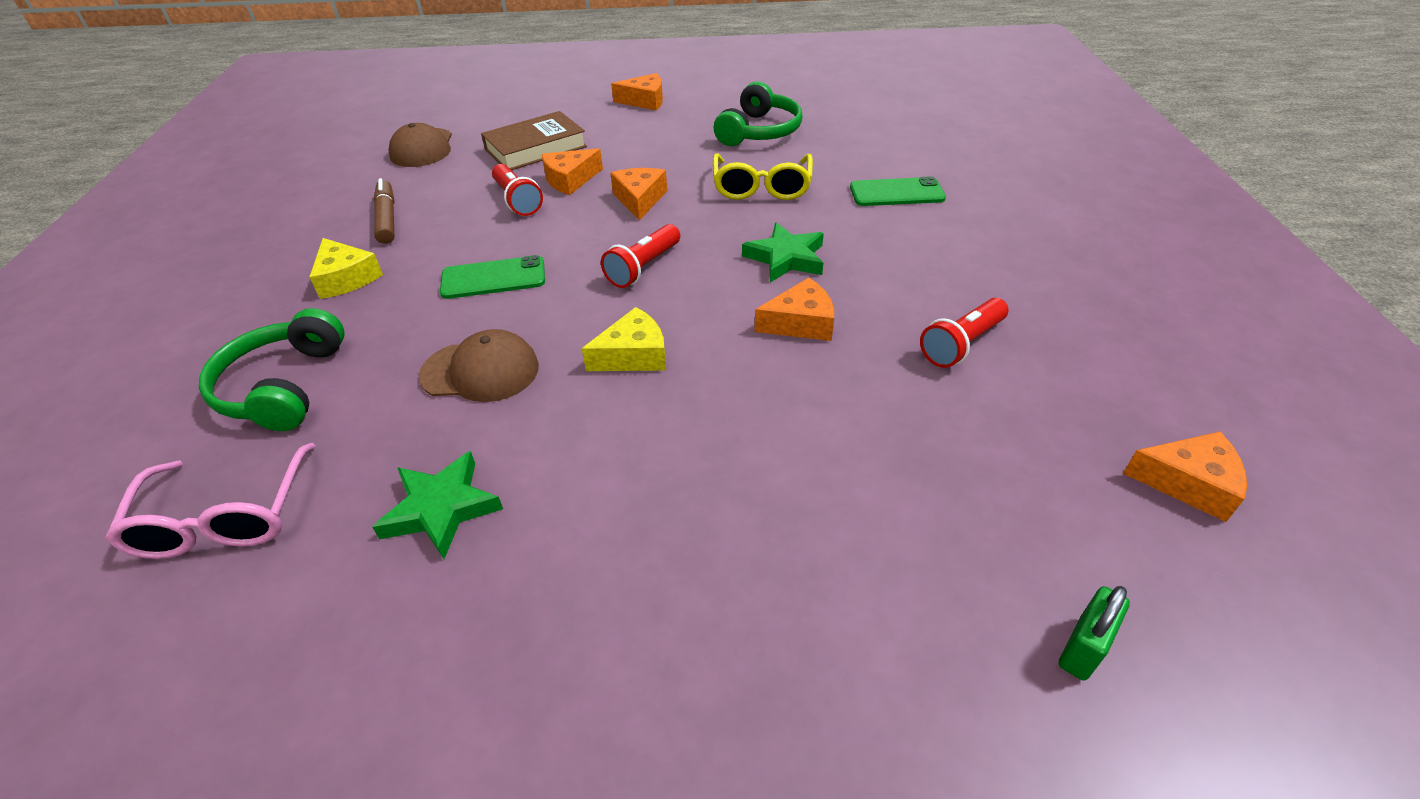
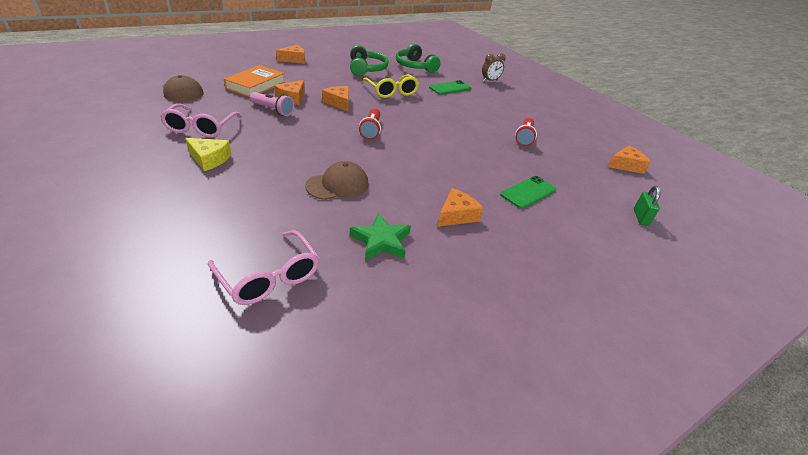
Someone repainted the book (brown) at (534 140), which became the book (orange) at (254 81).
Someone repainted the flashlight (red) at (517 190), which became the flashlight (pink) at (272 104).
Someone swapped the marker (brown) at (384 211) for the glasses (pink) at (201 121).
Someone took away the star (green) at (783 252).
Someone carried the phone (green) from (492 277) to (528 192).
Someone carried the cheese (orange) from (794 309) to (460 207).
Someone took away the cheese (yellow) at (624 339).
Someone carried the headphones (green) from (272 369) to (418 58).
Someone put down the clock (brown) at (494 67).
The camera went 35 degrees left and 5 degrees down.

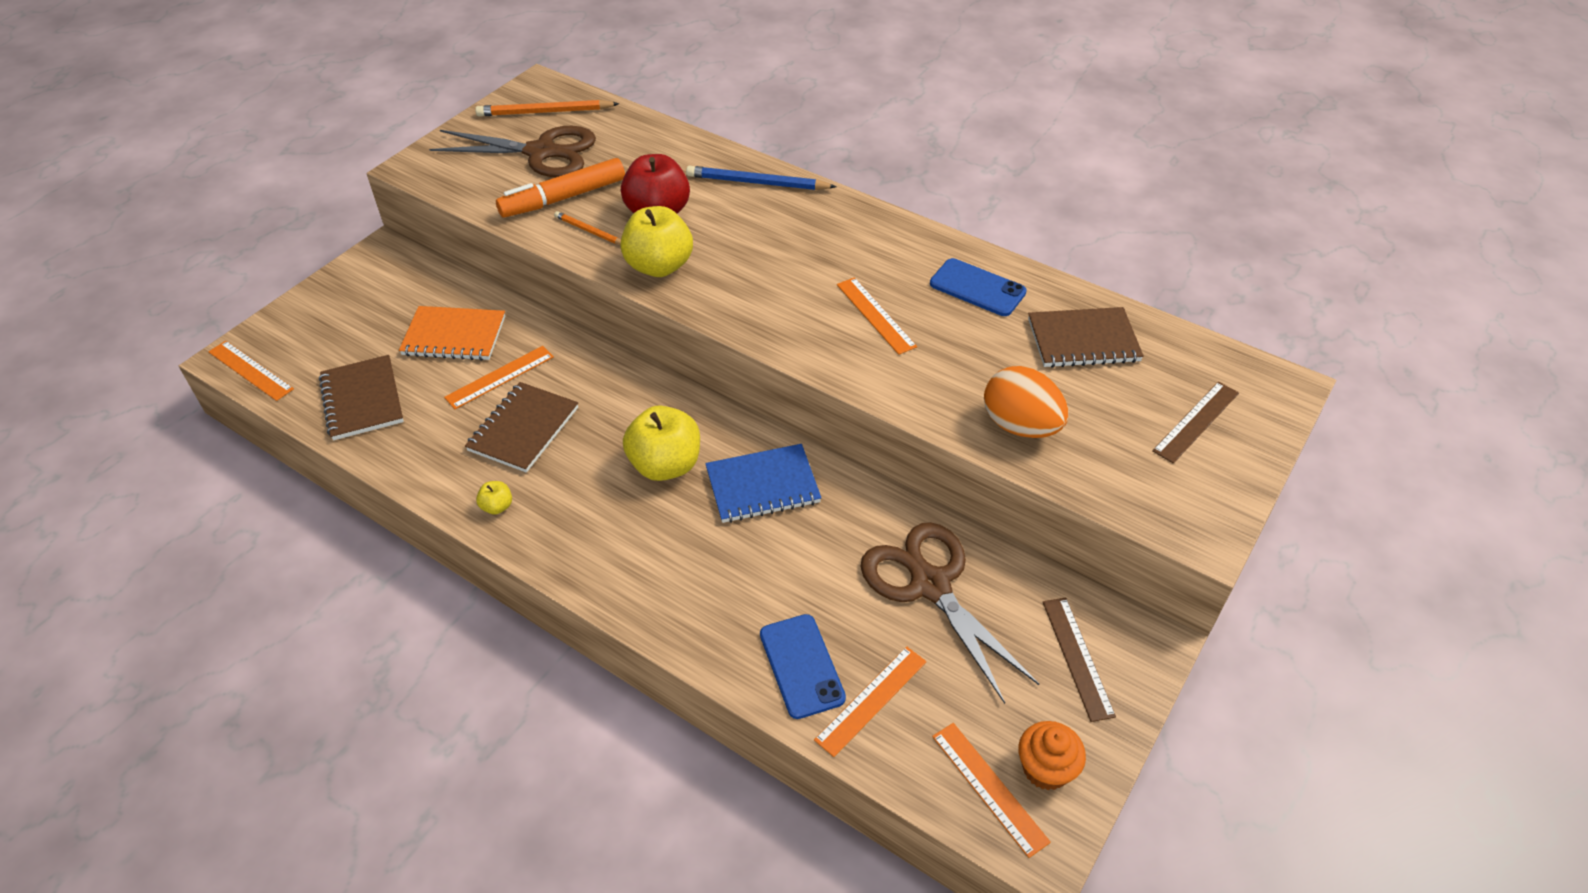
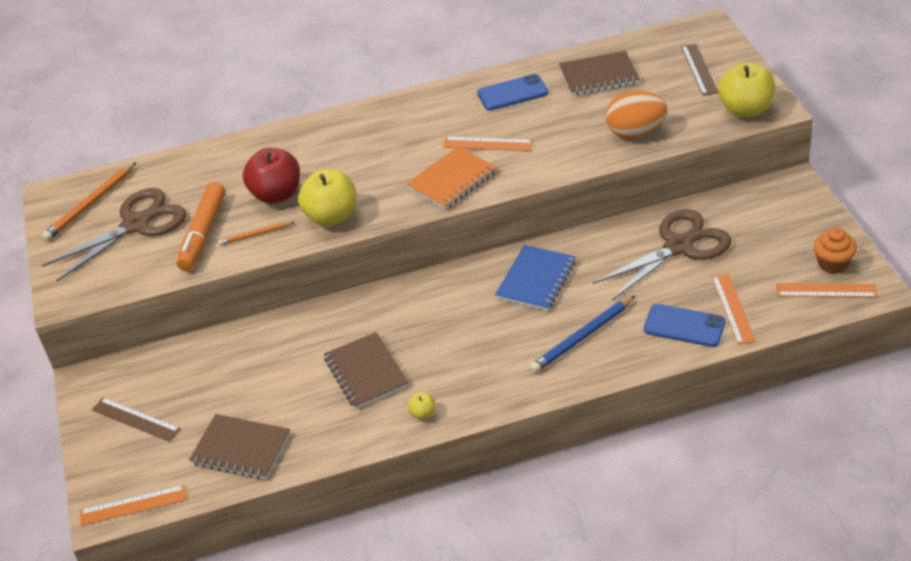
Someone carried the pencil (blue) from (761 178) to (583 334).
Someone carried the notebook (orange) from (452 333) to (451 178).
Someone rotated the notebook (brown) at (1086 337) by 45 degrees clockwise.
Someone took away the ruler (orange) at (499 377).
Someone carried the apple (yellow) from (661 443) to (747 90).
Someone rotated the scissors (brown) at (949 613) by 135 degrees clockwise.
Someone carried the ruler (brown) from (1079 660) to (136 419).
The camera went 45 degrees left and 5 degrees down.

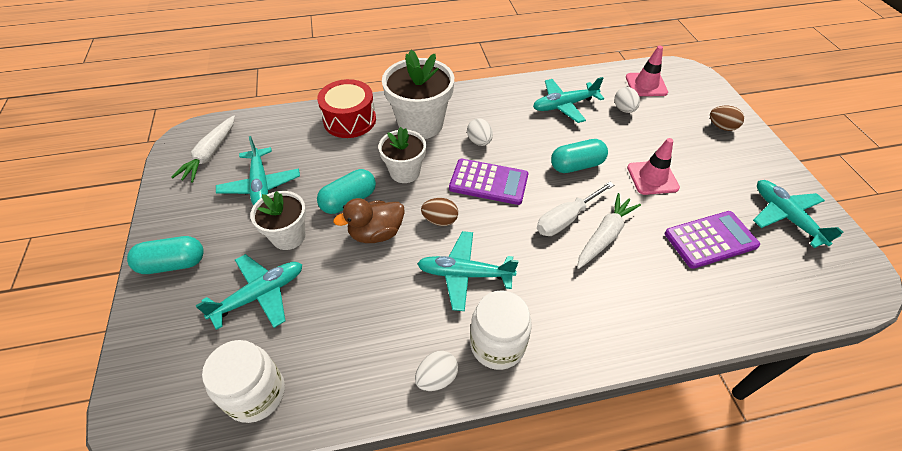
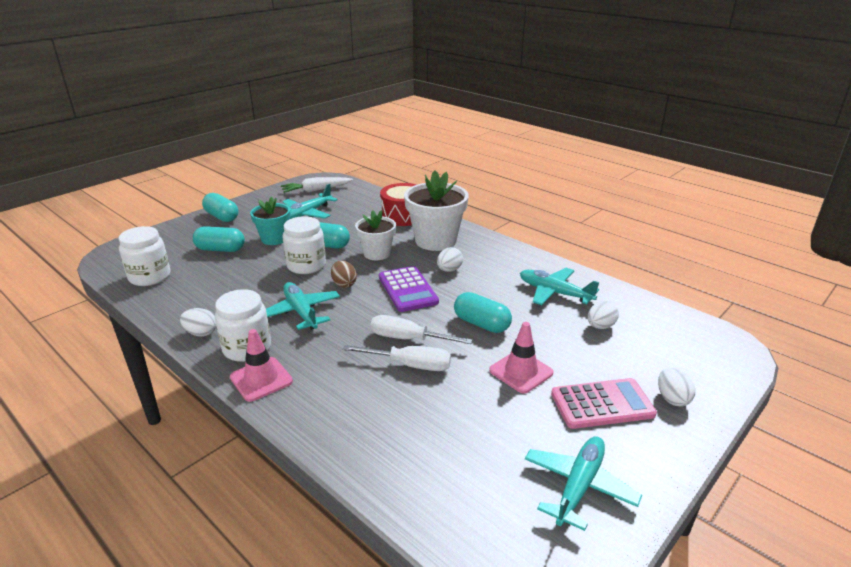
Someone carried the traffic cone (pink) from (647 71) to (261 365).
Someone repainted the egg (brown) at (727 118), which became the egg (white) at (676 387).
Someone repainted the flower pot (white) at (278 220), which became the flower pot (turquoise) at (270 221).
Someone swapped the carrot (white) at (609 231) for the screwdriver (white) at (397 358).
Someone swapped the duck (brown) at (369 220) for the jar (white) at (304 245).
Someone took away the calculator (purple) at (712 240).
Someone swapped the plane (turquoise) at (248 292) for the capsule (turquoise) at (219 239).
Someone put down the calculator (pink) at (604 403).
The camera went 55 degrees right and 20 degrees down.

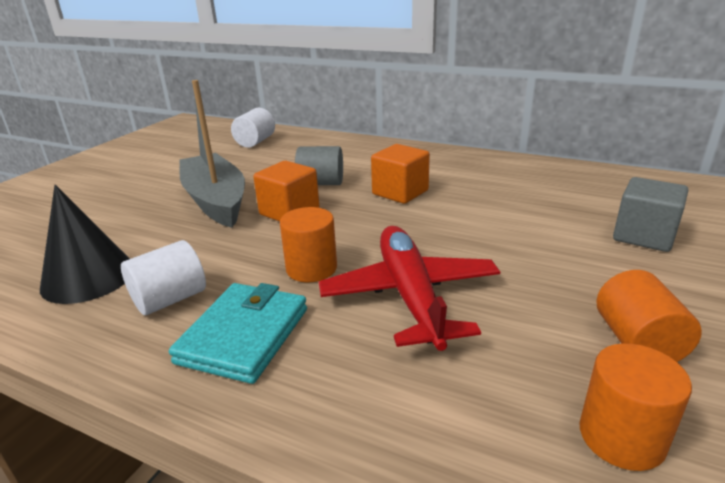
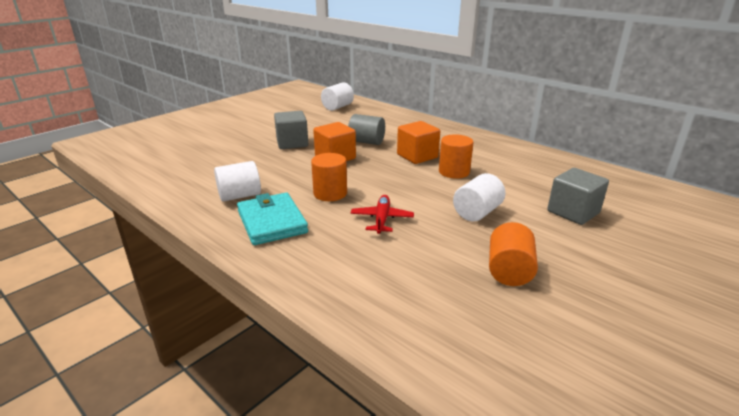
Someone swapped the boat (grey) at (212 154) for the cube (grey) at (291 130).
Someone took away the cone (black) at (85 244).
Someone scaled the plane (red) at (409 288) by 0.53.
Someone rotated the wallet (turquoise) at (238 333) by 60 degrees counterclockwise.
Someone carried the cylinder (orange) from (635 407) to (456 156).
Someone put down the cylinder (white) at (479 197).
The camera went 15 degrees right and 0 degrees up.

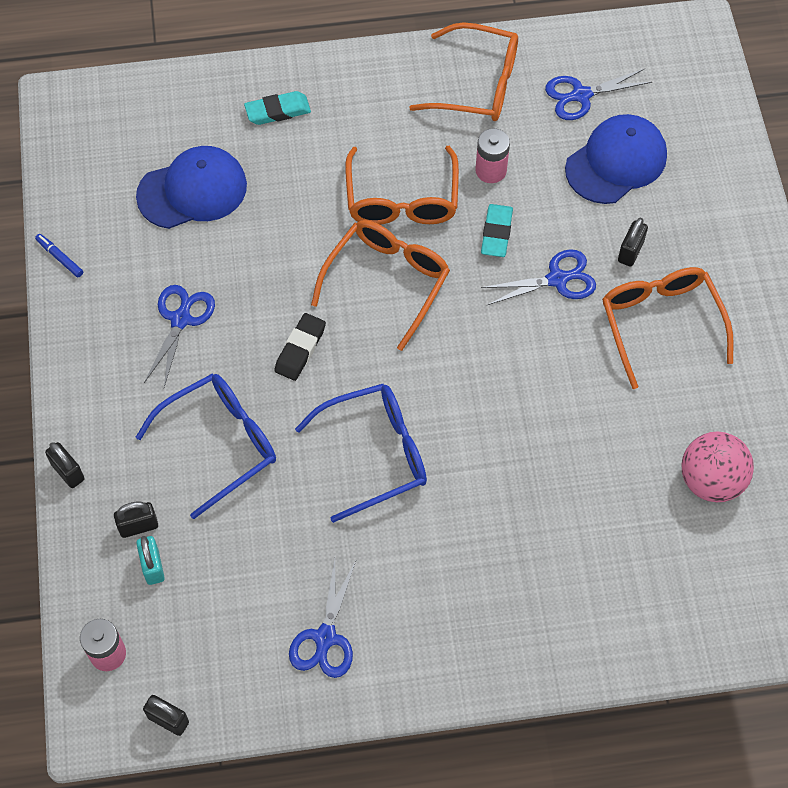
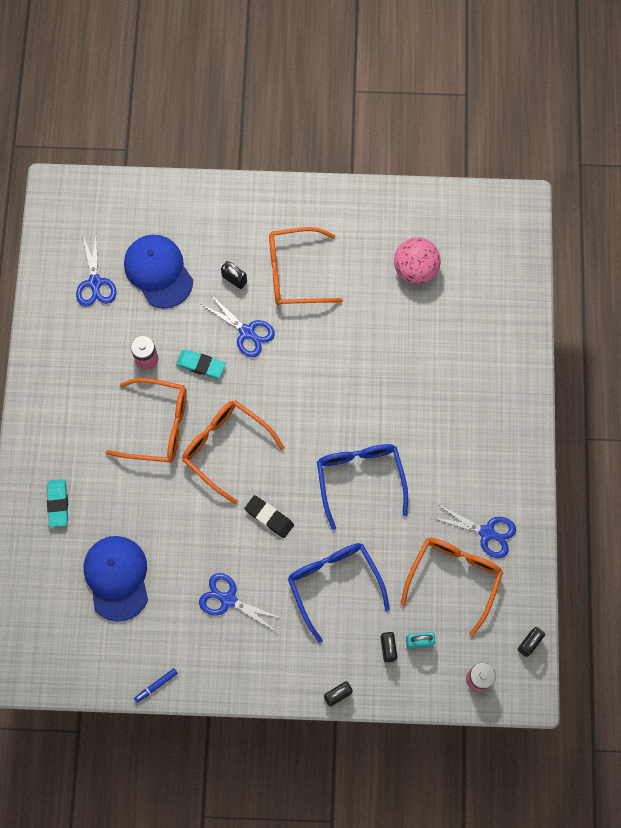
Someone carried the glasses (orange) from (463 71) to (452 587).
Someone rotated the scissors (blue) at (538 277) by 135 degrees clockwise.
The camera went 80 degrees left and 10 degrees up.

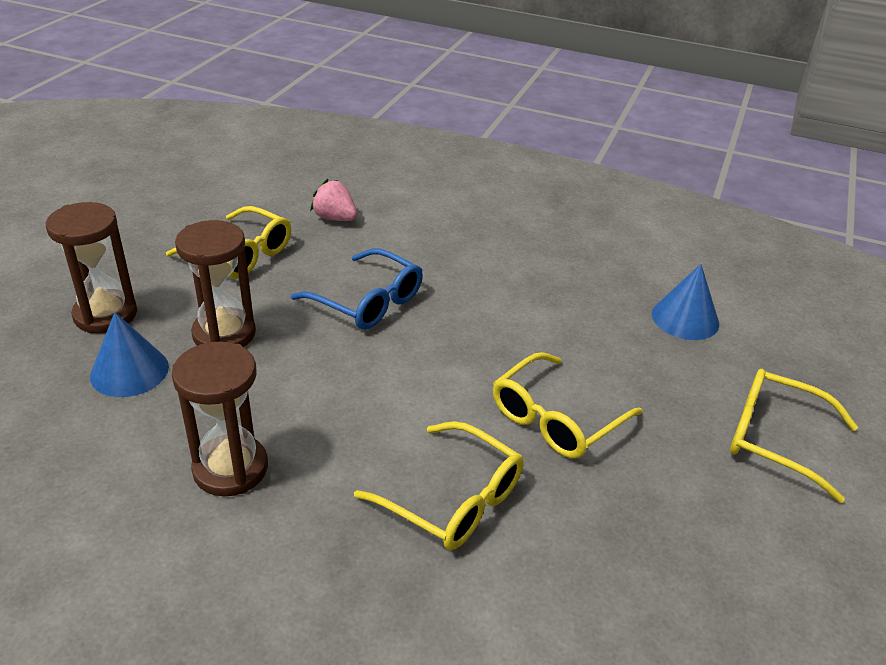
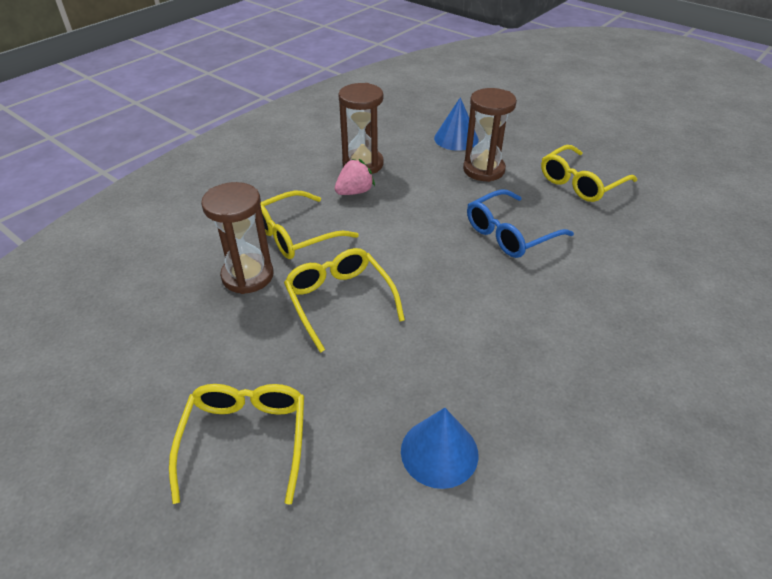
Someone carried the strawberry (pink) from (333 200) to (355 177).
Someone carried the hourglass (brown) from (91 267) to (237 238).
Someone rotated the glasses (yellow) at (794 436) by 45 degrees counterclockwise.
The camera went 110 degrees right and 5 degrees up.

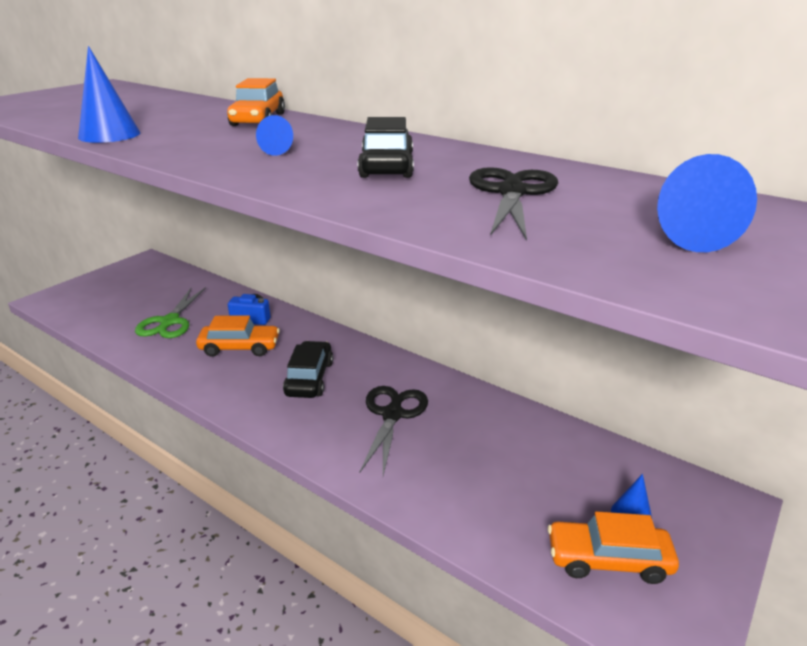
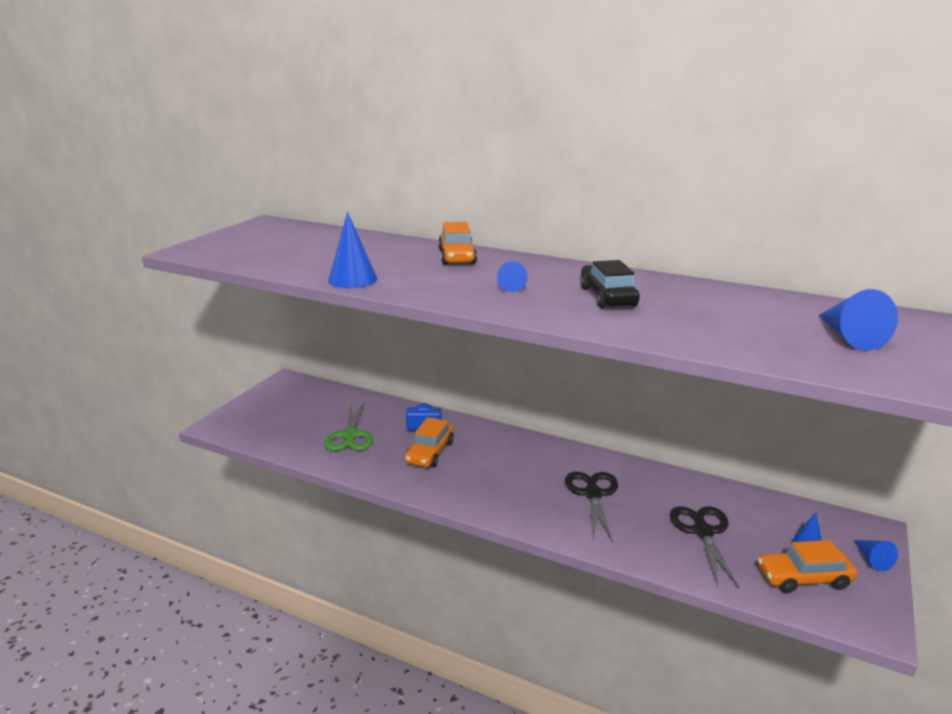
Someone carried the scissors (black) from (513 204) to (704 547).
Someone rotated the car (orange) at (238 336) by 120 degrees clockwise.
Someone took away the car (black) at (308 369).
Someone put down the cone (blue) at (876 555).
The camera went 10 degrees left and 5 degrees down.

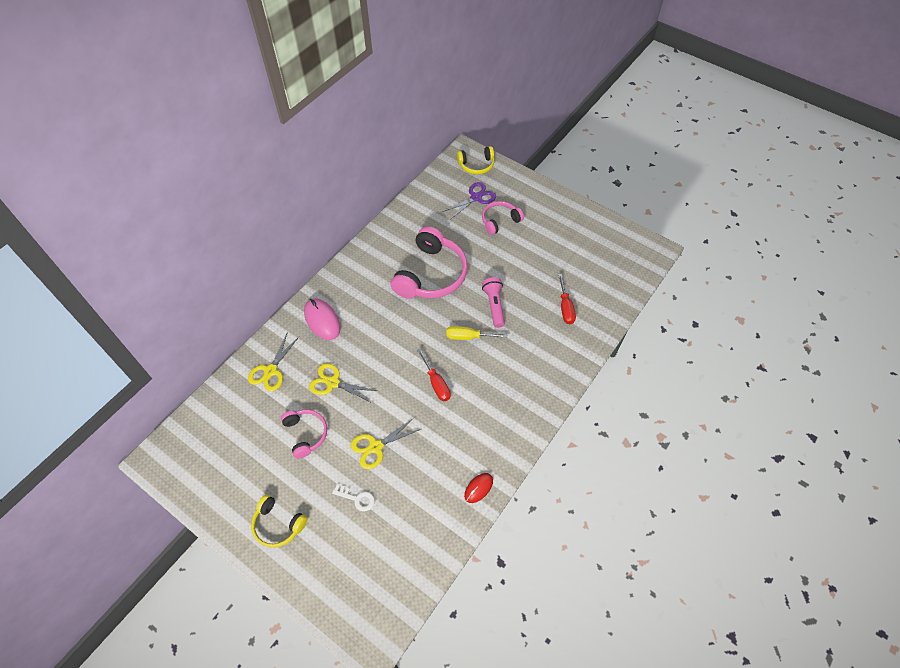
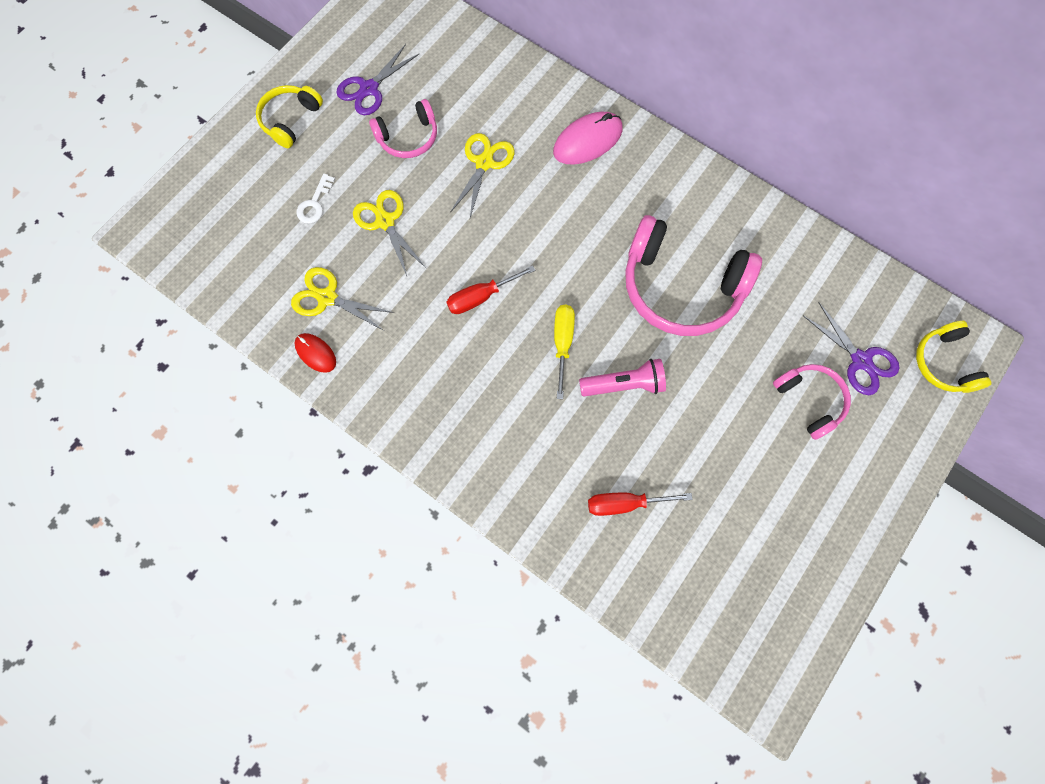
Someone carried the scissors (yellow) from (273 361) to (342 299).
Someone put down the scissors (purple) at (377 79).
The camera went 90 degrees right and 15 degrees up.

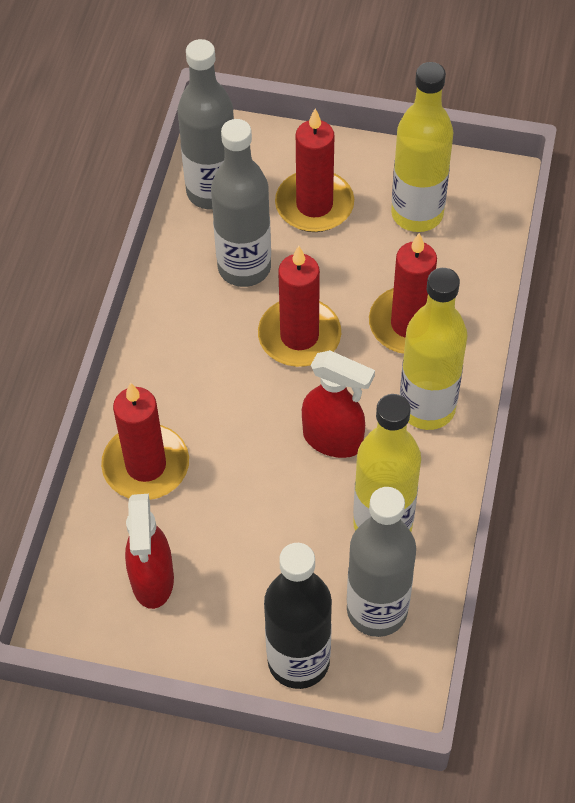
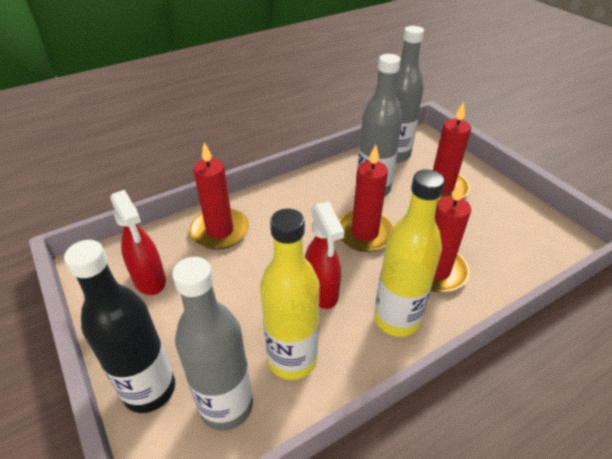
Someone took away the bottle (yellow) at (422 147).
Someone rotated the spray bottle (red) at (149 551) by 75 degrees counterclockwise.
The camera went 45 degrees right and 15 degrees down.

